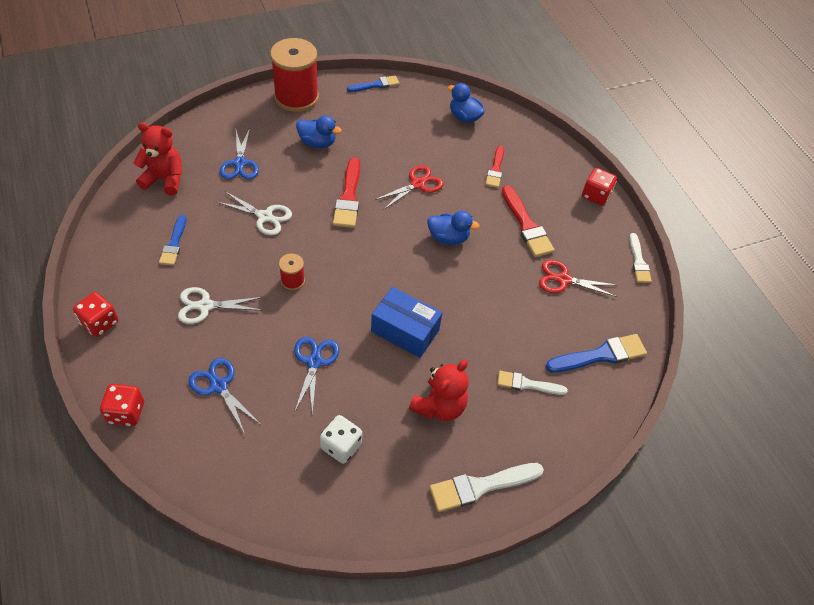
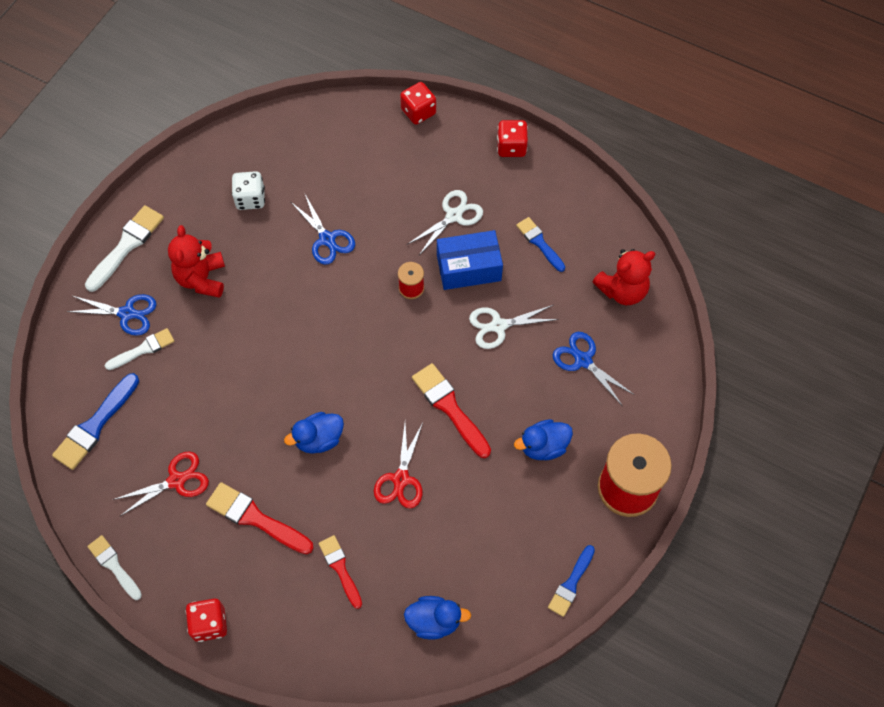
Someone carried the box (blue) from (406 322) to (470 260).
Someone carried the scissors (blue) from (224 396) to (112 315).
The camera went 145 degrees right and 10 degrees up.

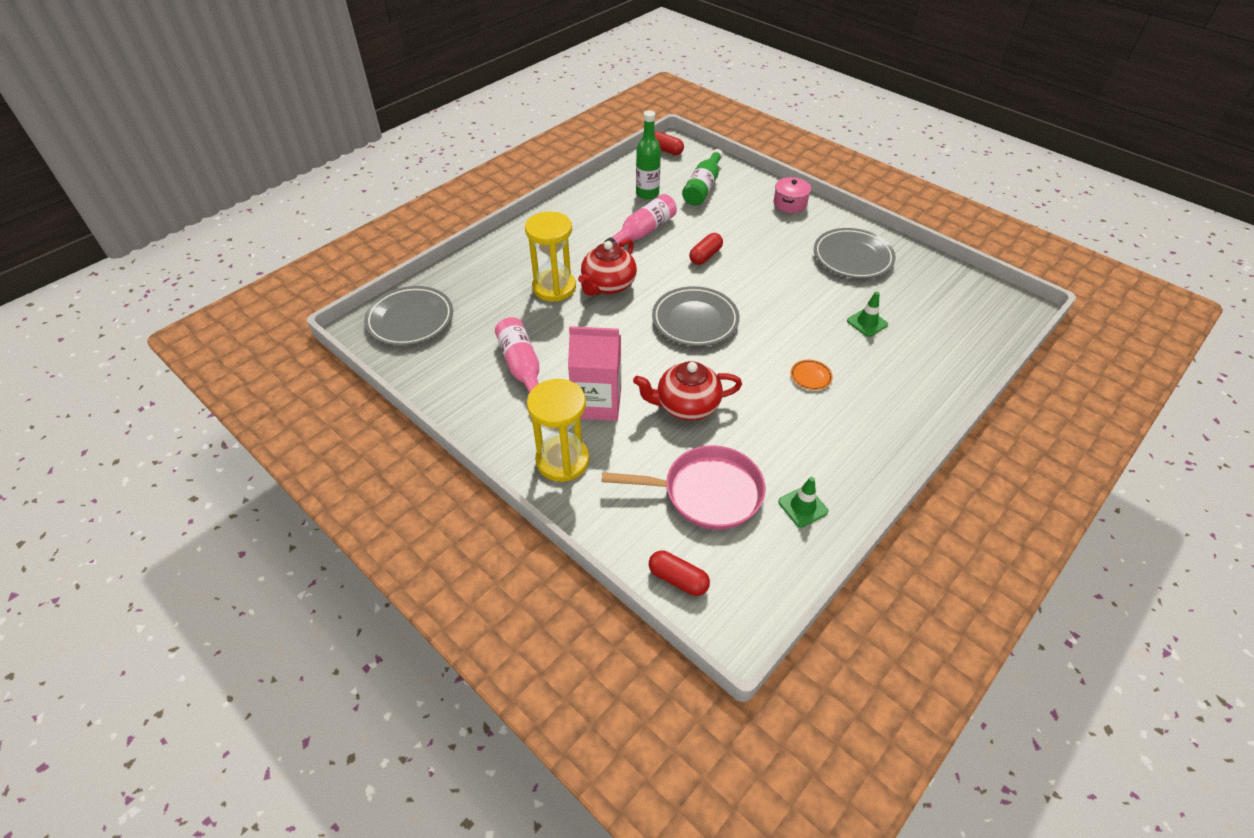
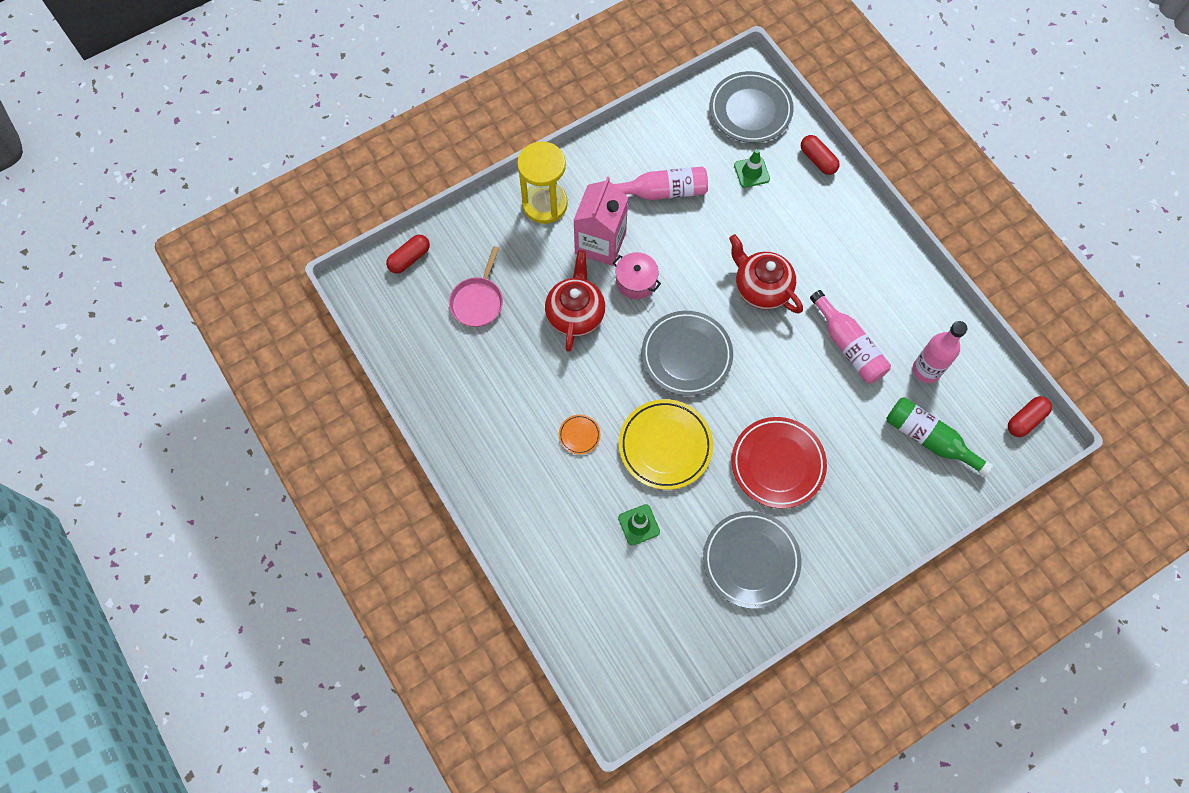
Someone repainted the bottle (green) at (648 154), which became the bottle (pink) at (940 352).
Someone carried the pot (pink) from (792 195) to (637 275).
Someone took away the hourglass (yellow) at (550 256).
Someone carried the capsule (red) from (706 249) to (820 155).
Someone scaled the pan (pink) at (683 487) by 0.65.
Someone carried the traffic cone (green) from (803 502) to (752 168).
Someone put down the plate (yellow) at (666 444).
Someone put down the plate (red) at (779 463).
The camera went 105 degrees right and 20 degrees up.

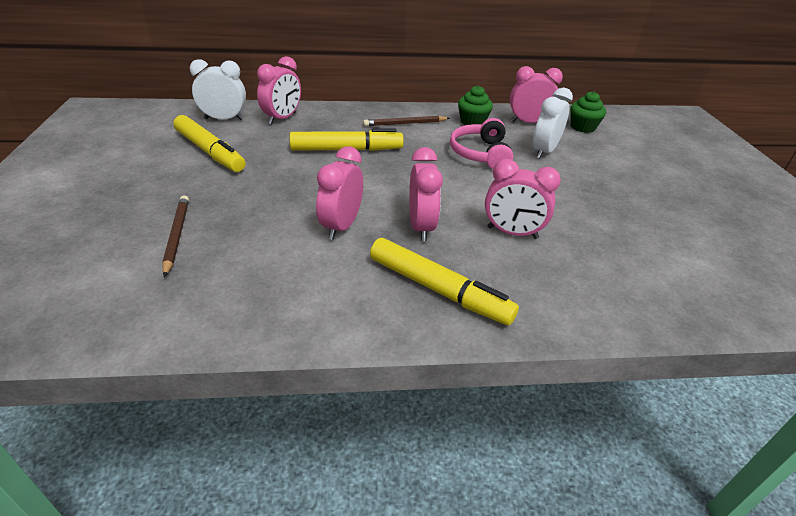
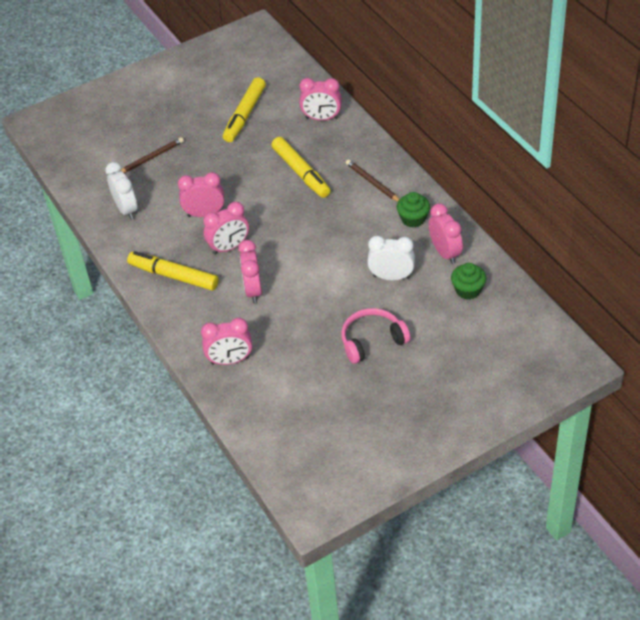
Someone carried the clock (white) from (218 89) to (121 191).
Someone carried the headphones (pink) from (481 143) to (376 336).
Someone rotated the marker (yellow) at (444 281) by 105 degrees clockwise.
Someone put down the clock (pink) at (226 341).
The camera went 70 degrees right and 10 degrees up.

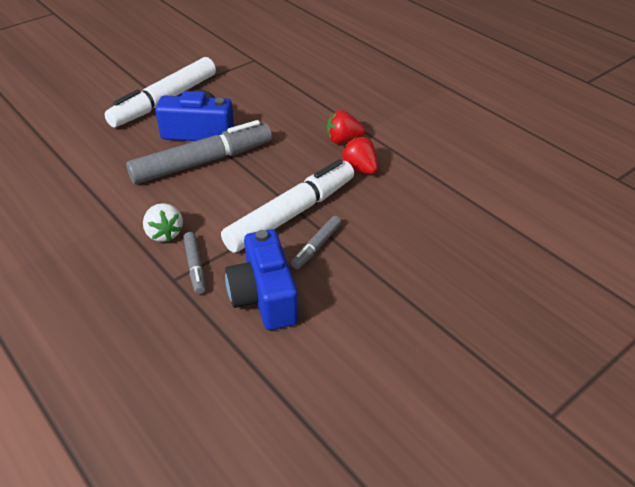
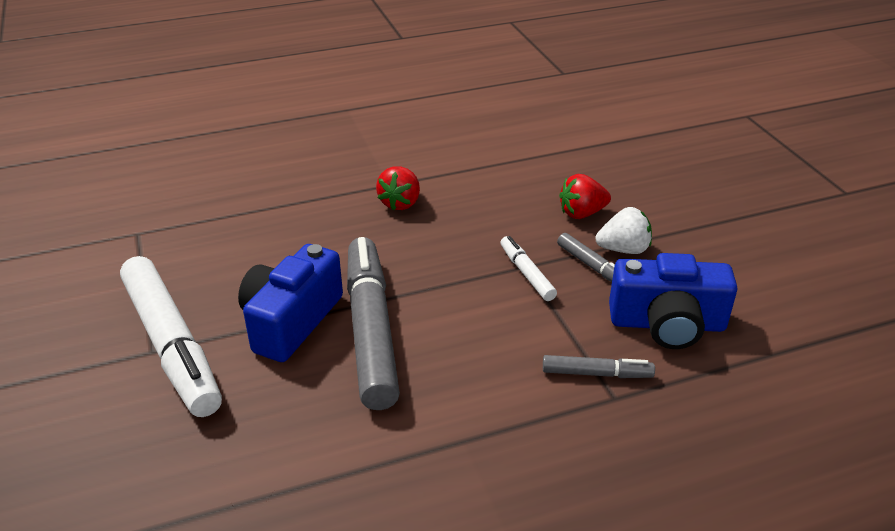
Someone carried the strawberry (red) from (359 155) to (585 196).
Someone scaled the marker (white) at (287 206) by 0.46.
Someone carried the strawberry (white) from (163 222) to (623 230).
The camera went 70 degrees left and 5 degrees down.

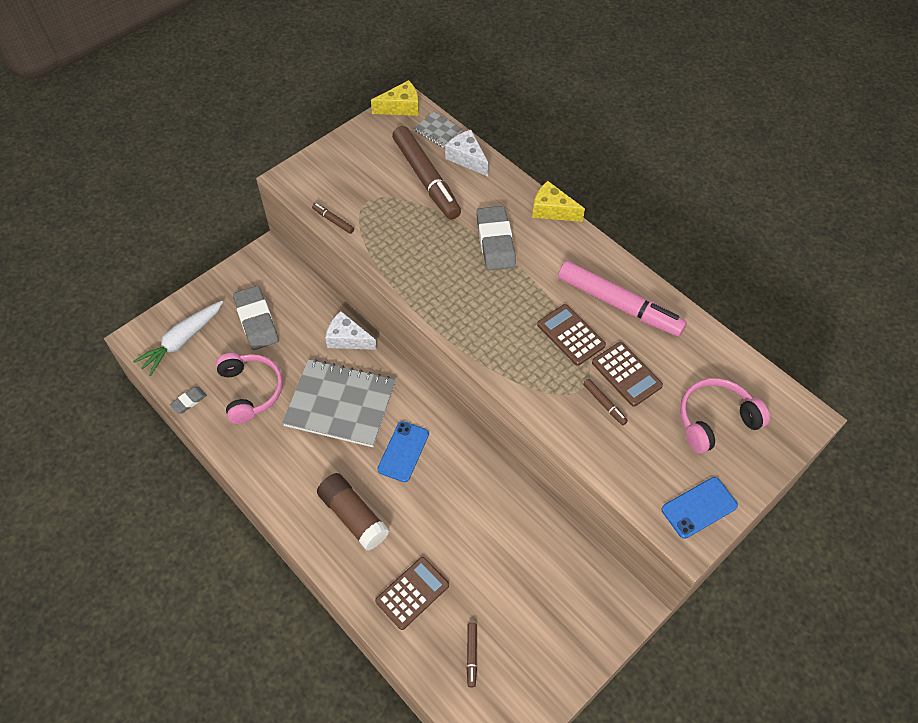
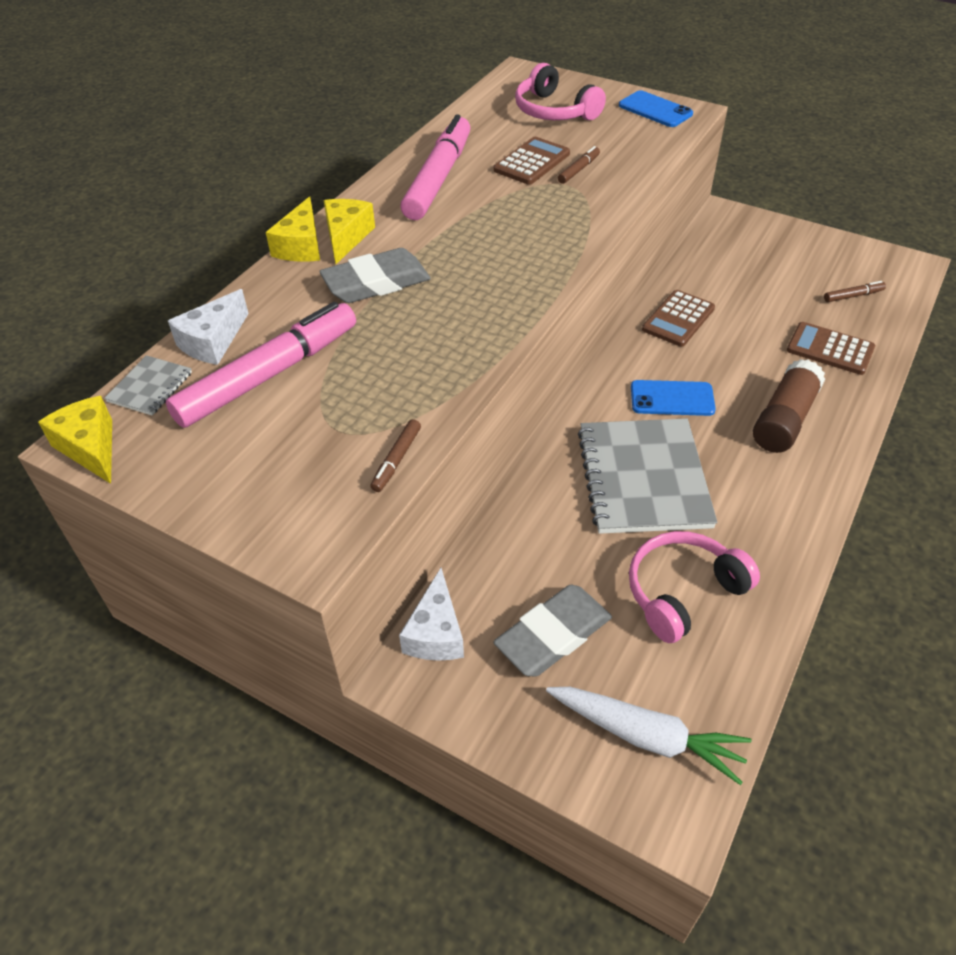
Someone repainted the marker (brown) at (426 173), which became the marker (pink) at (261 365).
Someone carried the calculator (brown) from (571 335) to (678 318).
Someone carried the cheese (white) from (351 330) to (431 614).
Someone took away the eraser (grey) at (188 400).
Someone put down the cheese (yellow) at (349 231).
The camera went 105 degrees left and 10 degrees down.

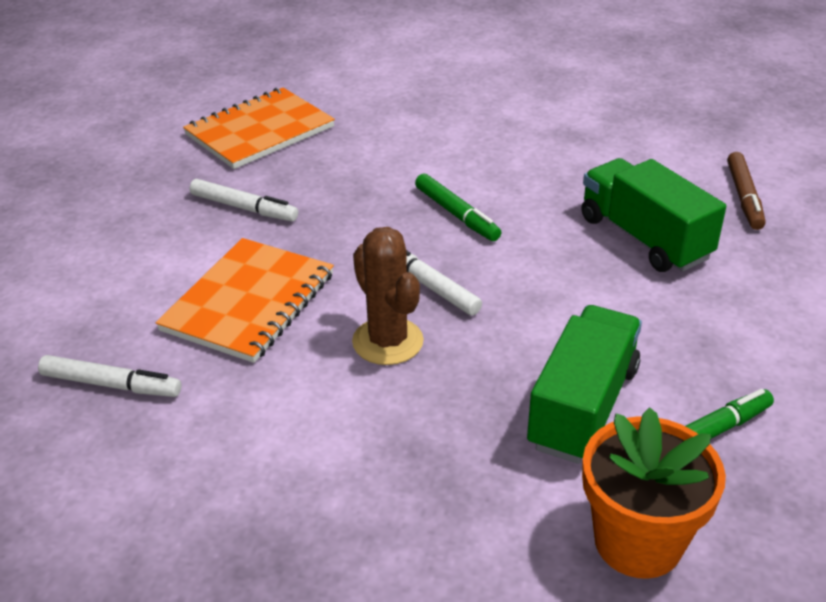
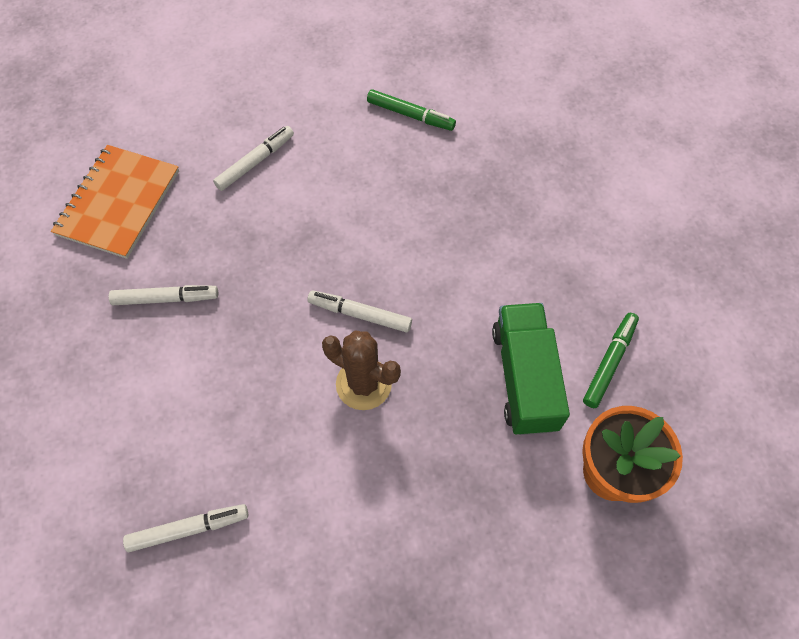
Someone took away the marker (brown) at (746 191).
Someone took away the truck (green) at (654 215).
Someone carried the marker (green) from (458 207) to (411 110).
Someone took away the notebook (orange) at (245 300).
Someone put down the marker (white) at (253 158).
The camera went 30 degrees left and 25 degrees up.

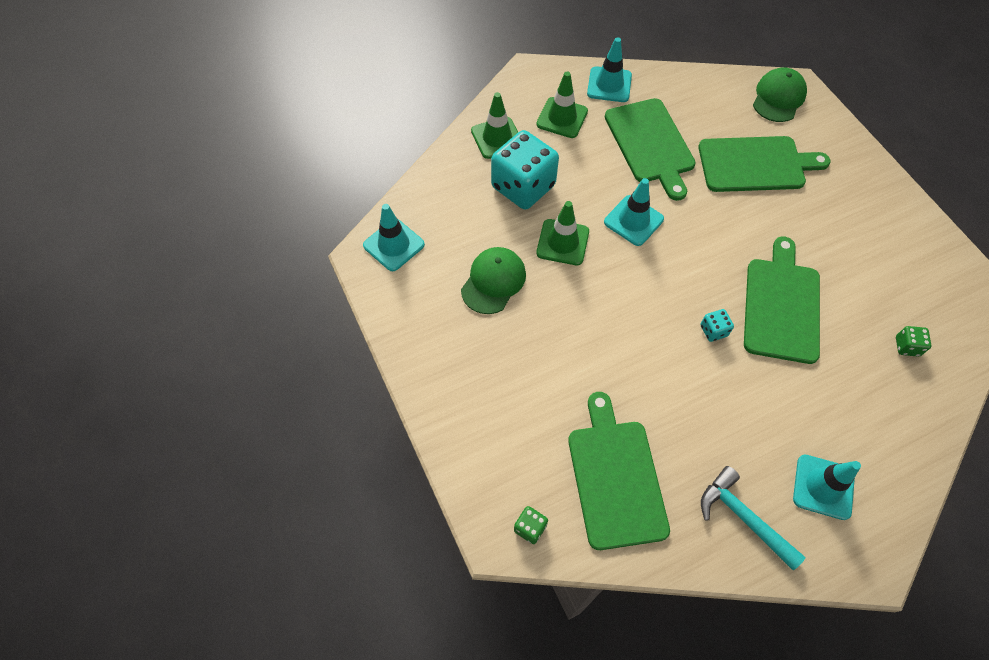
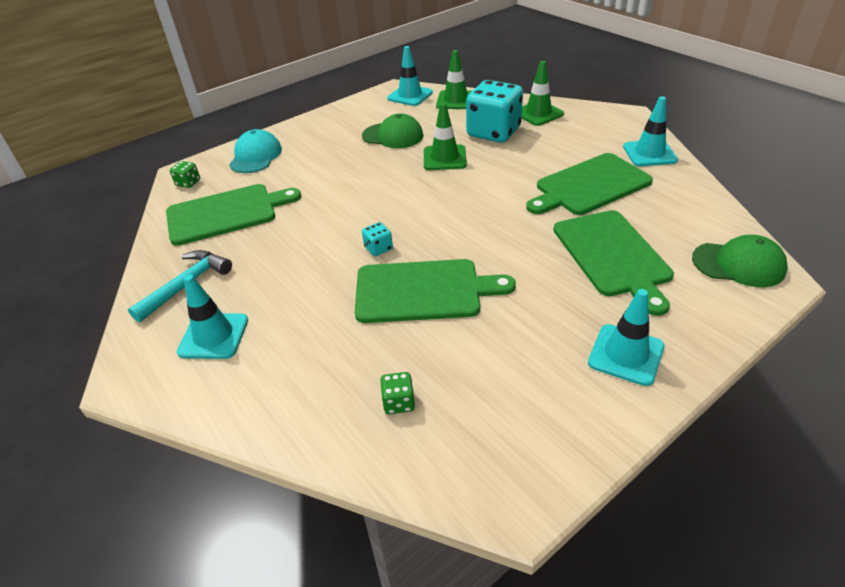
Someone carried the traffic cone (green) from (562 105) to (454 79).
Someone carried the traffic cone (turquoise) from (634 212) to (626 337).
Someone put down the cap (turquoise) at (255 151).
The camera went 80 degrees right and 20 degrees down.

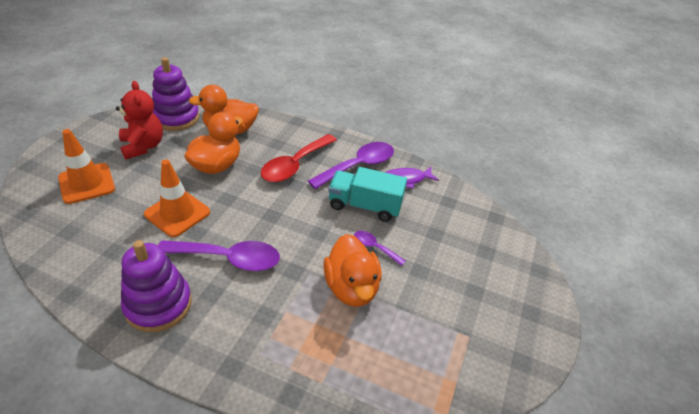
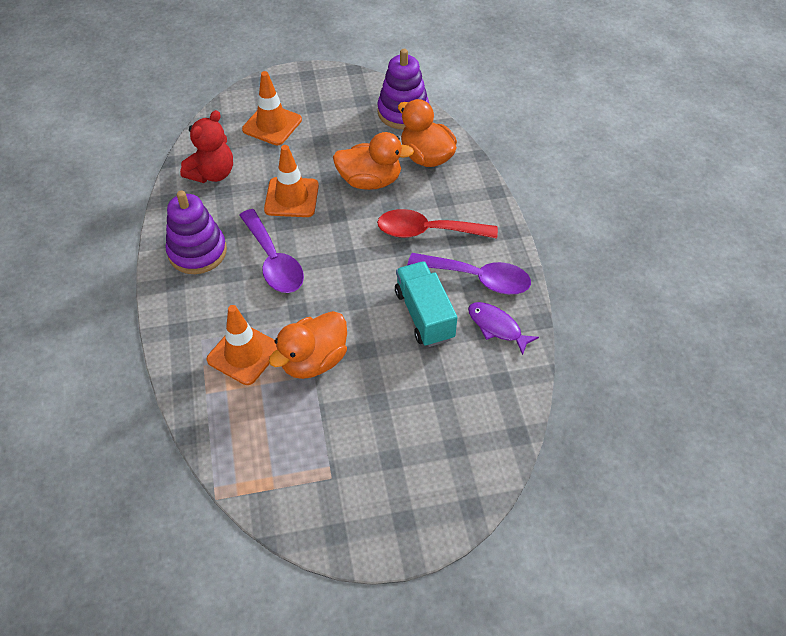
Someone carried the teddy bear (red) from (139 120) to (206 146).
Someone took away the spoon (purple) at (379 248).
Someone put down the traffic cone (orange) at (242 345).
The camera went 60 degrees right and 10 degrees up.

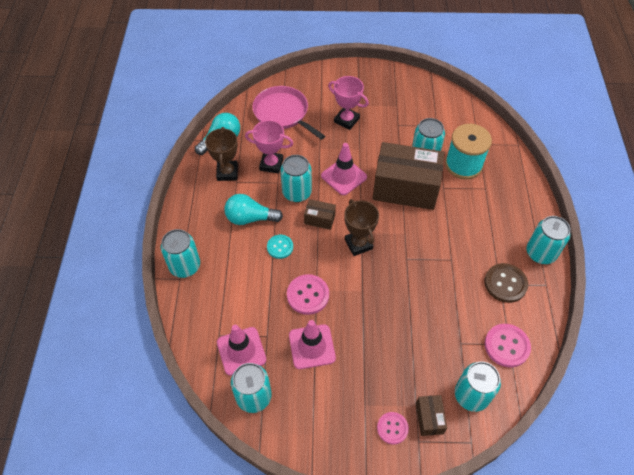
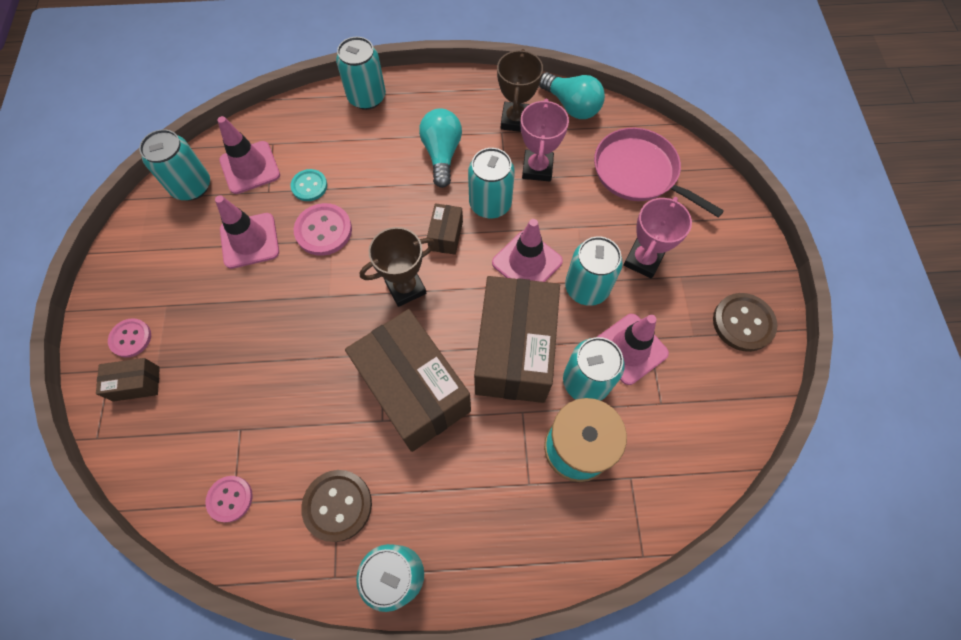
Someone rotated the pan (pink) at (288 113) by 90 degrees counterclockwise.
Someone rotated the trophy (brown) at (221 154) by 75 degrees counterclockwise.
Someone carried the button (turquoise) from (280 247) to (308 185).
Someone scaled the button (pink) at (507 345) by 0.65.
Someone carried the can (turquoise) from (478 387) to (594 271).
Someone put down the button (brown) at (745 322).
Someone put down the box (brown) at (408 380).
Someone put down the traffic cone (pink) at (633 349).
The camera went 85 degrees right and 10 degrees up.

